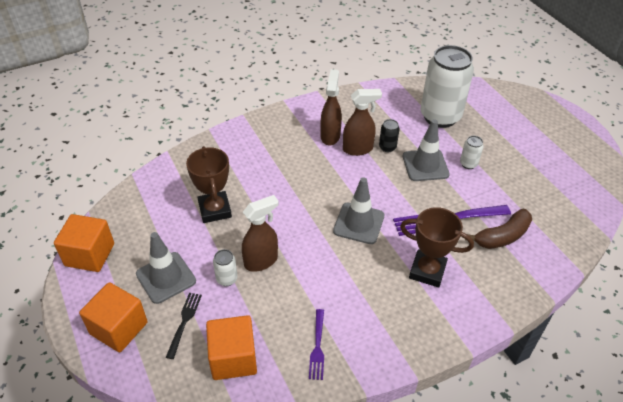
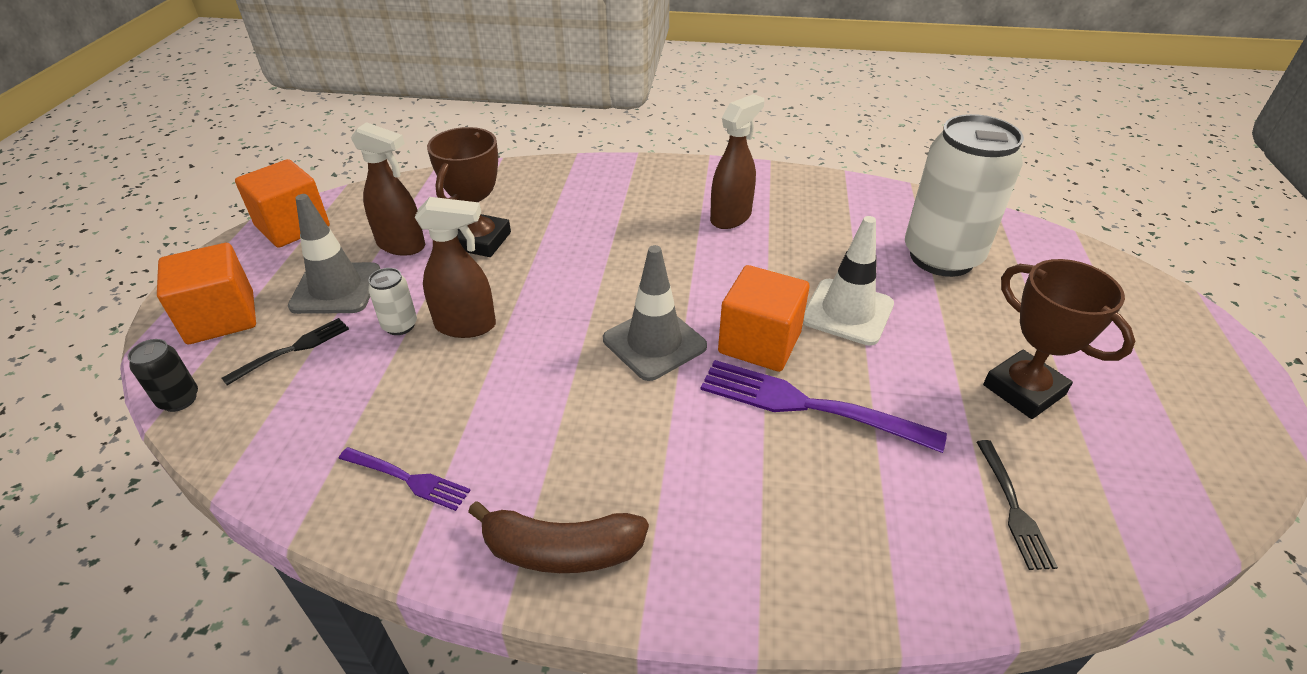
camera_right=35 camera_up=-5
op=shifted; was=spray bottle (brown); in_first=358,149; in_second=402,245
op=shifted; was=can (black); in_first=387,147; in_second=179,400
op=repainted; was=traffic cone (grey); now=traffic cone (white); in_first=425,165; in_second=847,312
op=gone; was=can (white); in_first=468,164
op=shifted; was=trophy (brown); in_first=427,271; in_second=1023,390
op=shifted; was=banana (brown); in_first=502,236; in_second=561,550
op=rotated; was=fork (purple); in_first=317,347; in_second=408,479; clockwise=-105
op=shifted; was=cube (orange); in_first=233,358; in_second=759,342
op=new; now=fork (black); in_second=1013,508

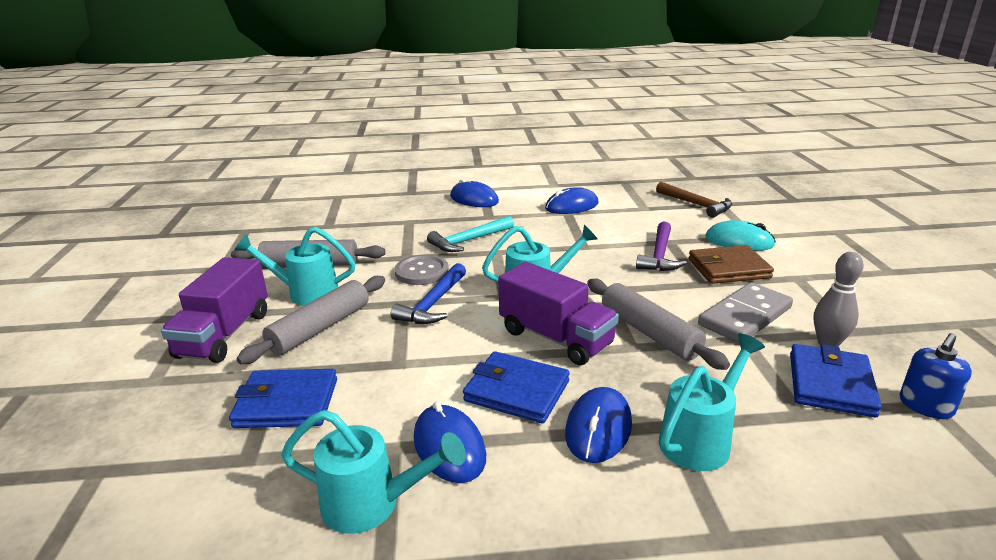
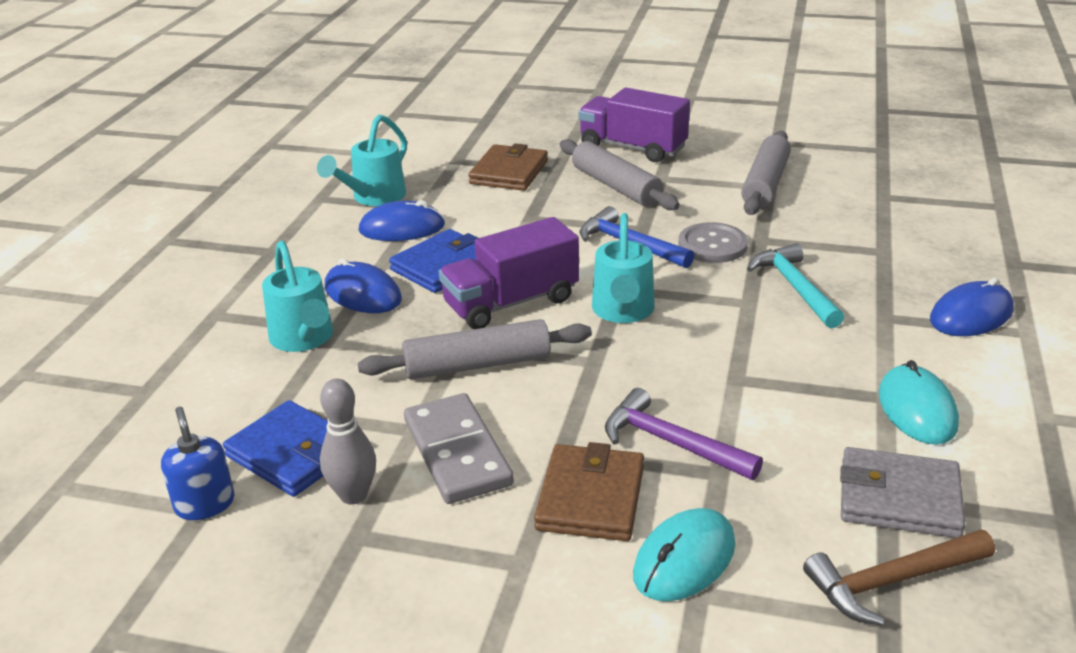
camera_right=110 camera_up=5
op=repainted; was=mouse (blue); now=mouse (turquoise); in_first=571,206; in_second=917,409
op=gone; was=watering can (turquoise); in_first=306,293
op=repainted; was=wallet (blue); now=wallet (brown); in_first=287,403; in_second=509,172
op=new; now=wallet (grey); in_second=899,498

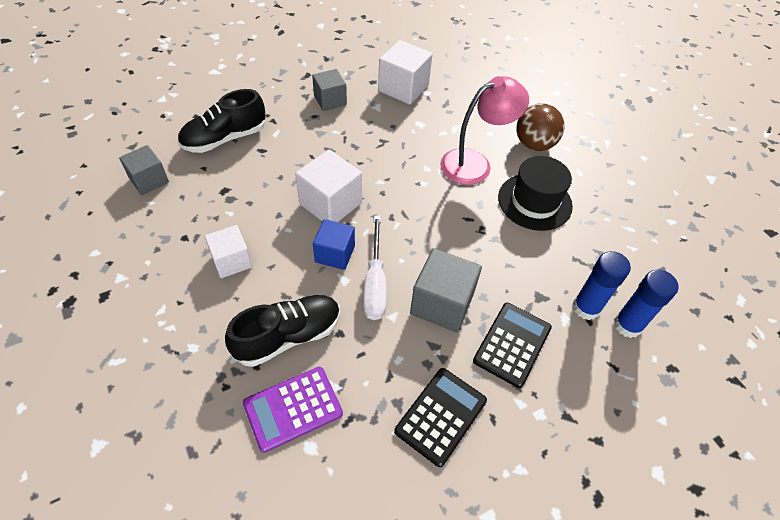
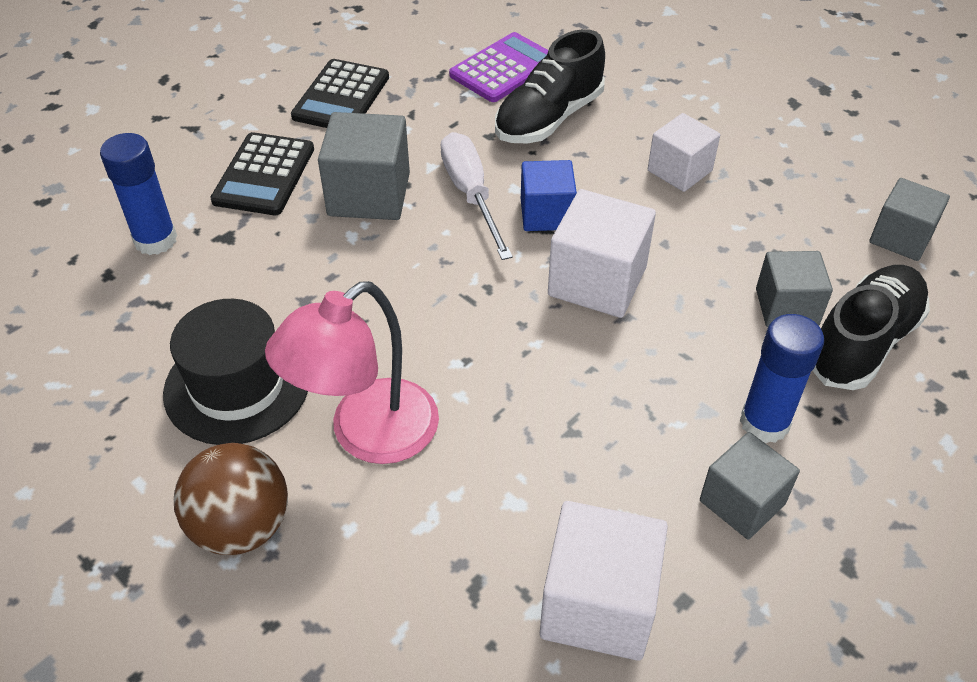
camera_right=165 camera_up=-5
op=shifted; was=glue stick (blue); in_first=627,325; in_second=764,423
op=new; now=cube (grey); in_second=786,307

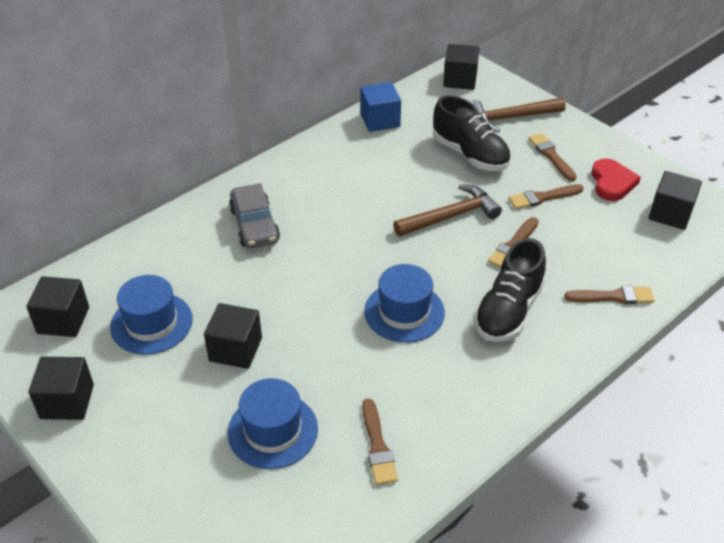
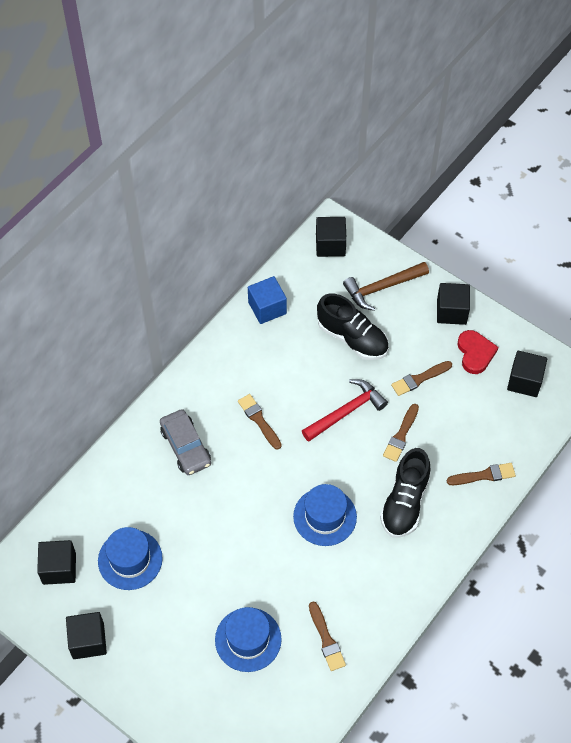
camera_right=-10 camera_up=15
op=shifted; was=brush (brown); in_first=551,156; in_second=259,420
op=repainted; was=hammer (brown); now=hammer (red); in_first=451,216; in_second=346,412
op=shifted; was=cube (black); in_first=235,349; in_second=451,311

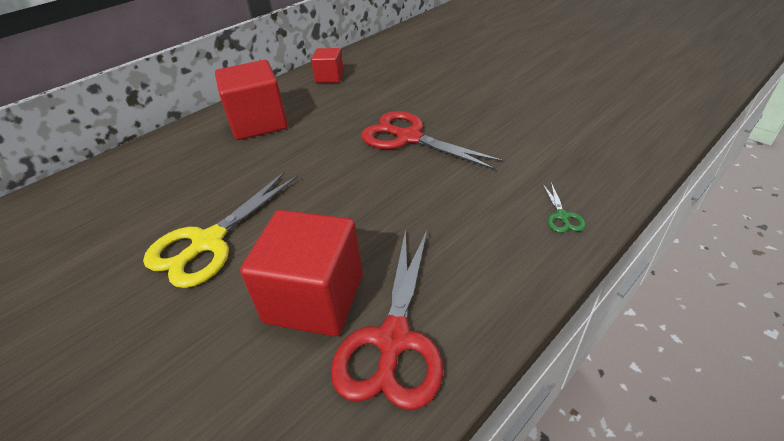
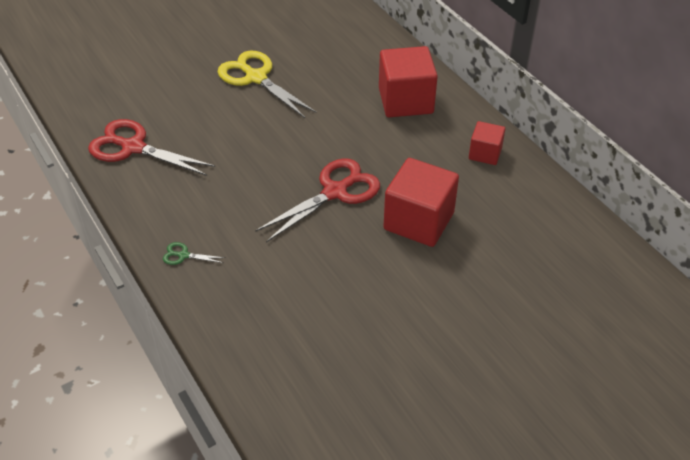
camera_right=100 camera_up=5
op=shifted; was=cube (red); in_first=314,298; in_second=419,221

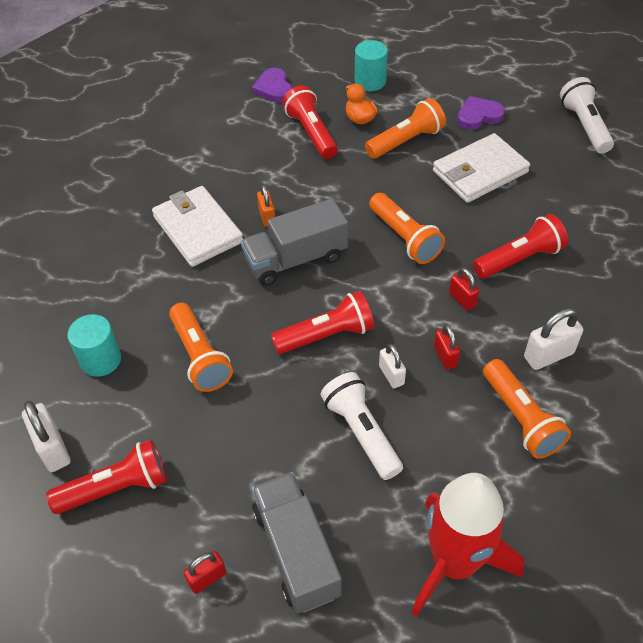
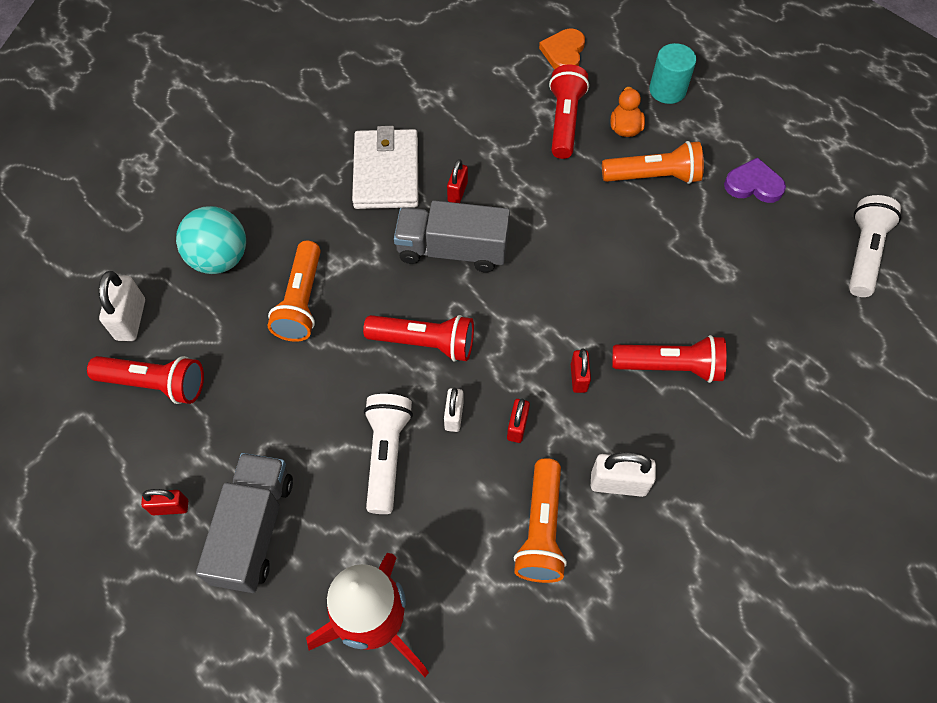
camera_right=30 camera_up=10
op=repainted; was=heart (purple); now=heart (orange); in_first=273,88; in_second=563,53
op=gone; was=wallet (white); in_first=479,172
op=repainted; was=padlock (orange); now=padlock (red); in_first=267,217; in_second=457,192
op=gone; was=flashlight (orange); in_first=404,238
op=swapped; was=cylinder (turquoise); now=ball (turquoise); in_first=100,360; in_second=220,258

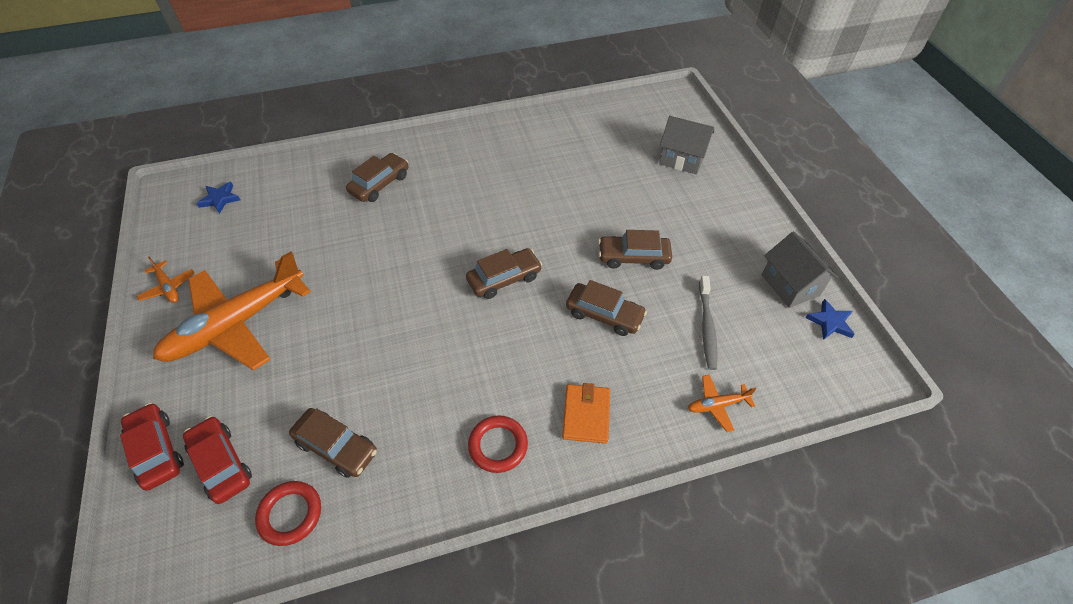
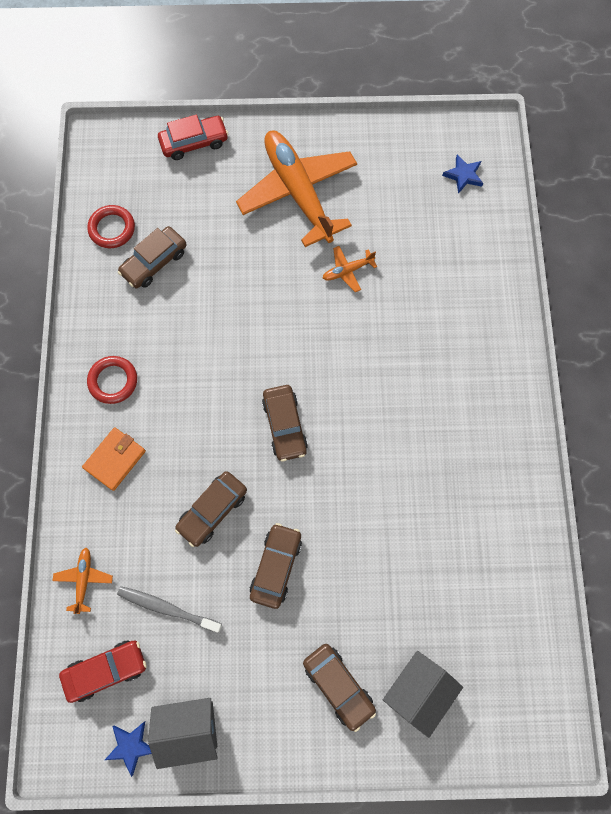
camera_right=105 camera_up=20
op=shifted; was=car (brown); in_first=380,184; in_second=338,685
op=shifted; was=plane (orange); in_first=168,287; in_second=347,271
op=rotated; was=wallet (orange); in_first=586,415; in_second=115,459; clockwise=-75
op=shifted; was=car (red); in_first=221,464; in_second=106,670

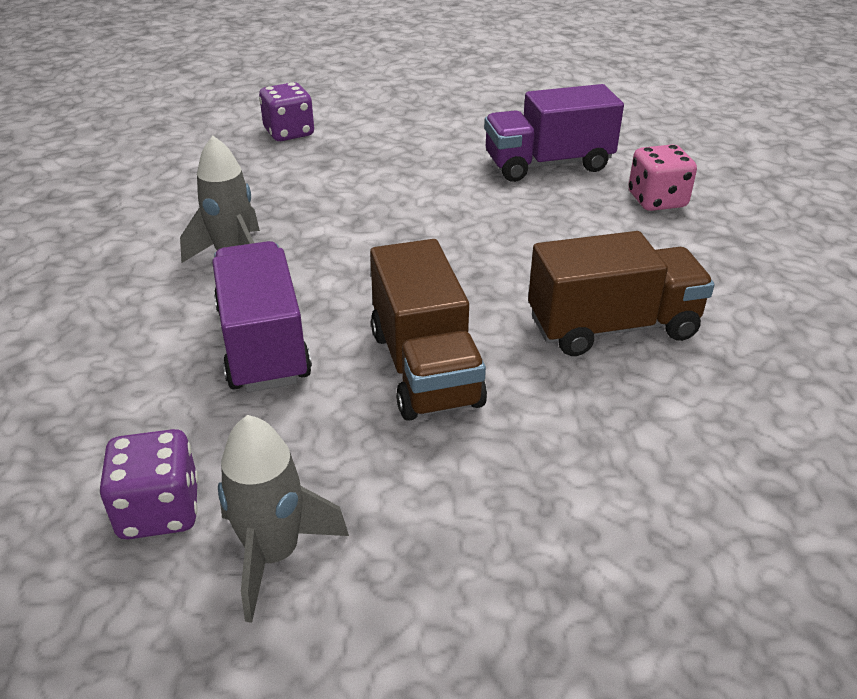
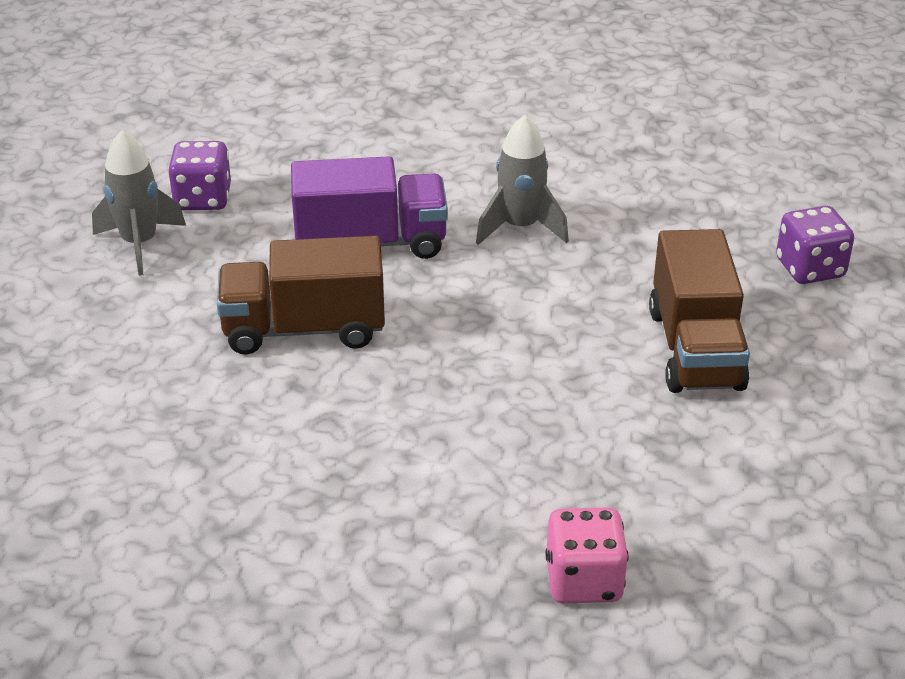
camera_right=100 camera_up=0
op=gone; was=truck (purple); in_first=548,164
op=shifted; was=truck (brown); in_first=612,327; in_second=695,349

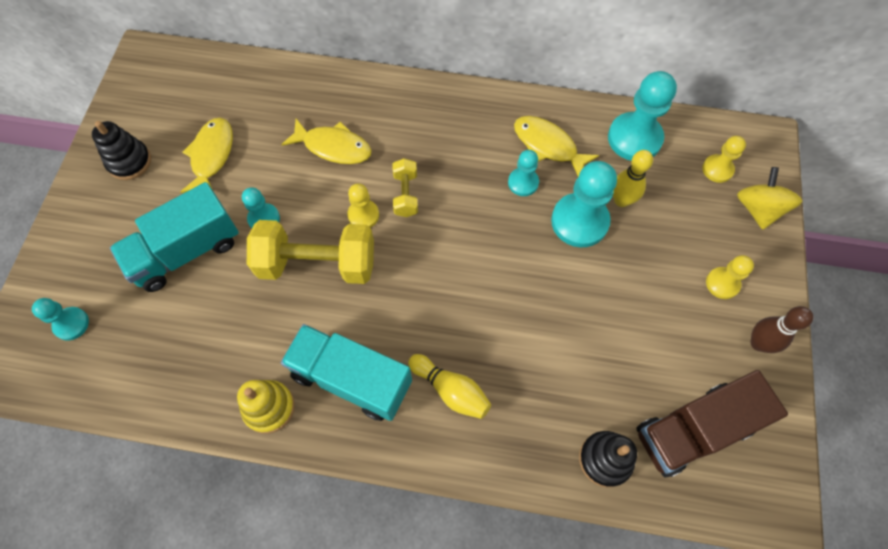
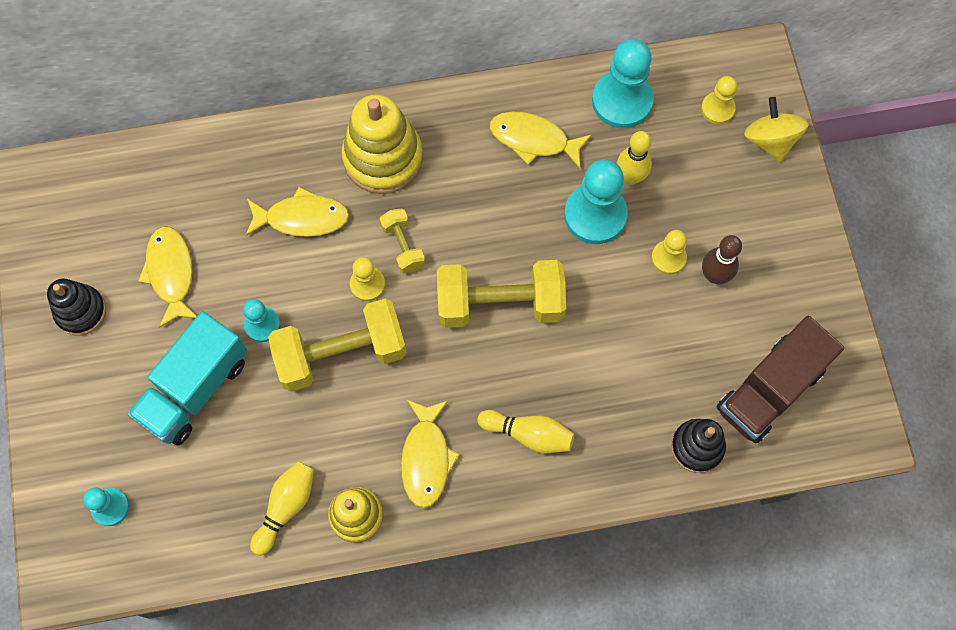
camera_right=-20 camera_up=5
op=gone; was=pawn (turquoise); in_first=523,183
op=shifted; was=pawn (yellow); in_first=722,283; in_second=668,258
op=shifted; was=bowling pin (brown); in_first=758,343; in_second=714,275
op=swapped; was=truck (turquoise); now=fish (yellow); in_first=351,379; in_second=426,458
op=new; now=stacking toy (yellow); in_second=383,158
op=new; now=dumbbell (yellow); in_second=500,304
op=new; now=bowling pin (yellow); in_second=286,507

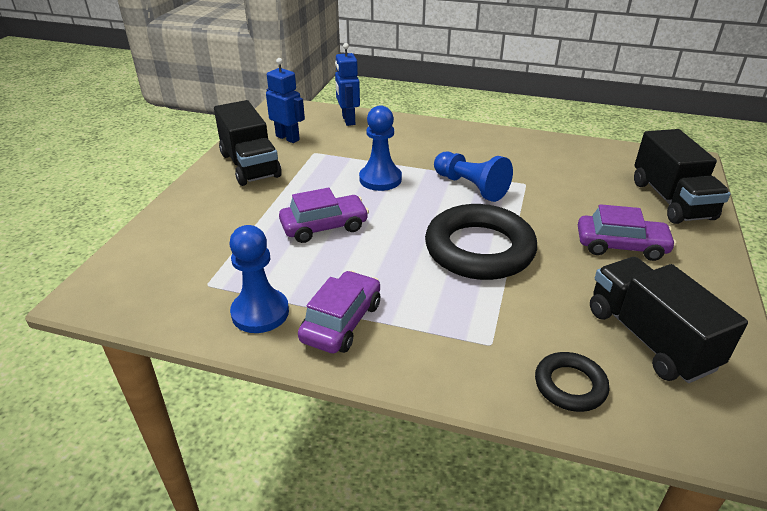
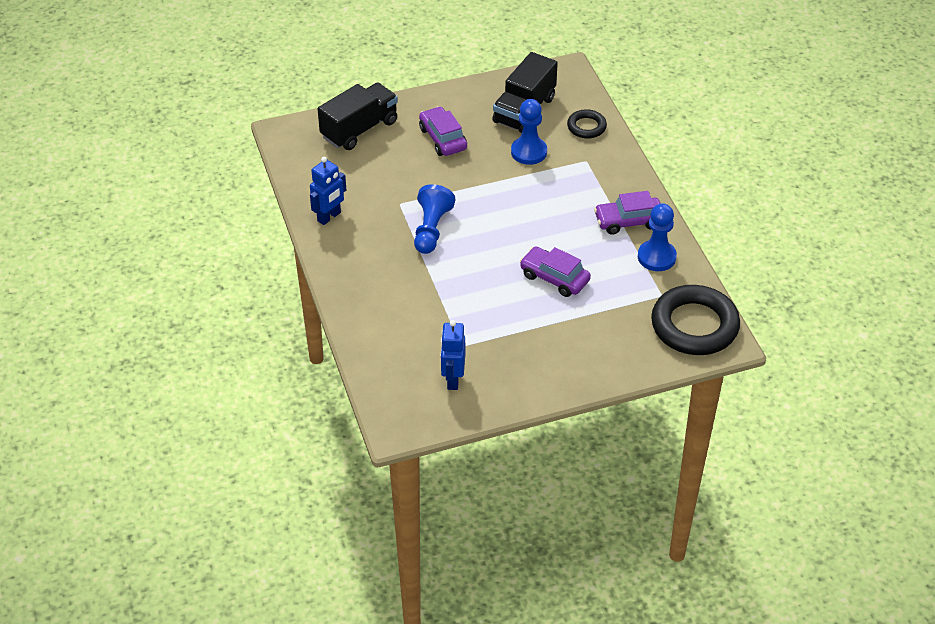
camera_right=-125 camera_up=10
op=shifted; was=robot (blue); in_first=348,120; in_second=329,217
op=gone; was=truck (black); in_first=250,165
op=shifted; was=pawn (blue); in_first=380,179; in_second=529,152
op=shifted; was=ring (black); in_first=479,249; in_second=694,325

